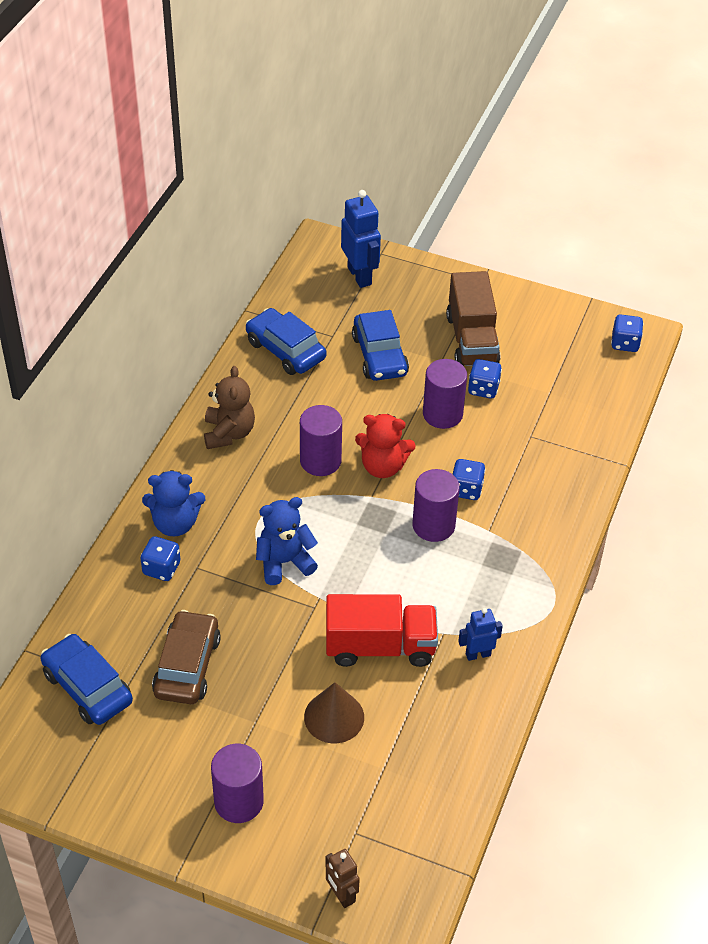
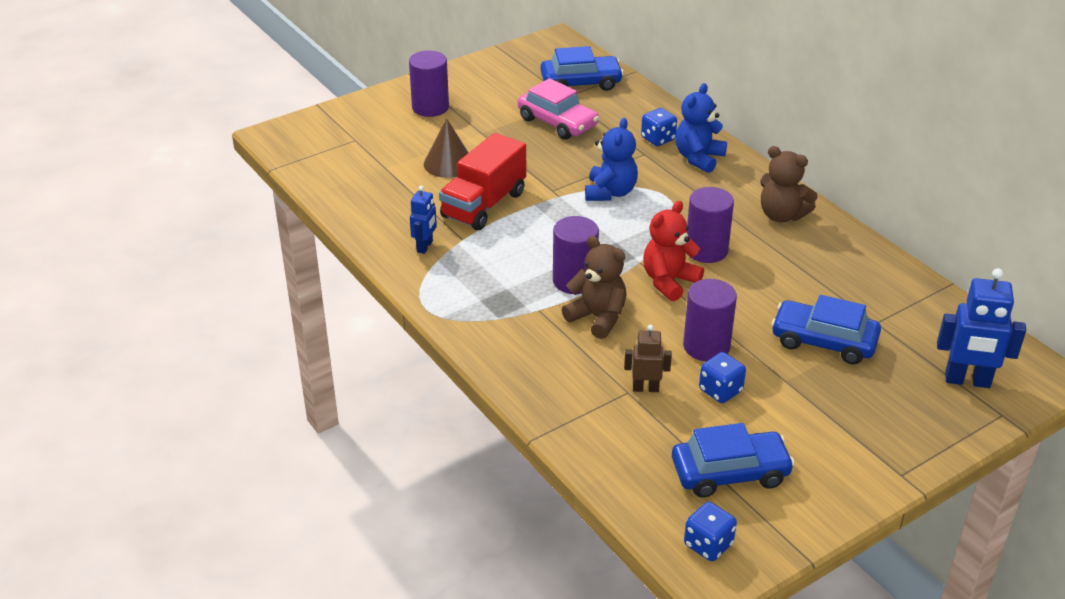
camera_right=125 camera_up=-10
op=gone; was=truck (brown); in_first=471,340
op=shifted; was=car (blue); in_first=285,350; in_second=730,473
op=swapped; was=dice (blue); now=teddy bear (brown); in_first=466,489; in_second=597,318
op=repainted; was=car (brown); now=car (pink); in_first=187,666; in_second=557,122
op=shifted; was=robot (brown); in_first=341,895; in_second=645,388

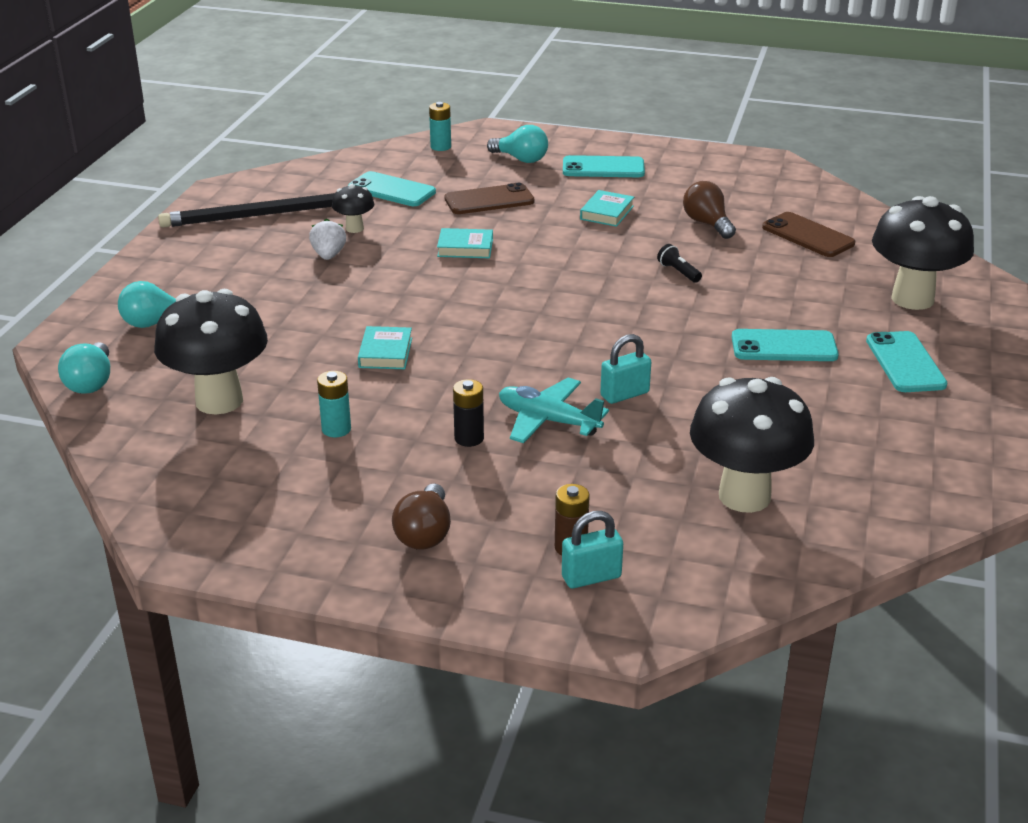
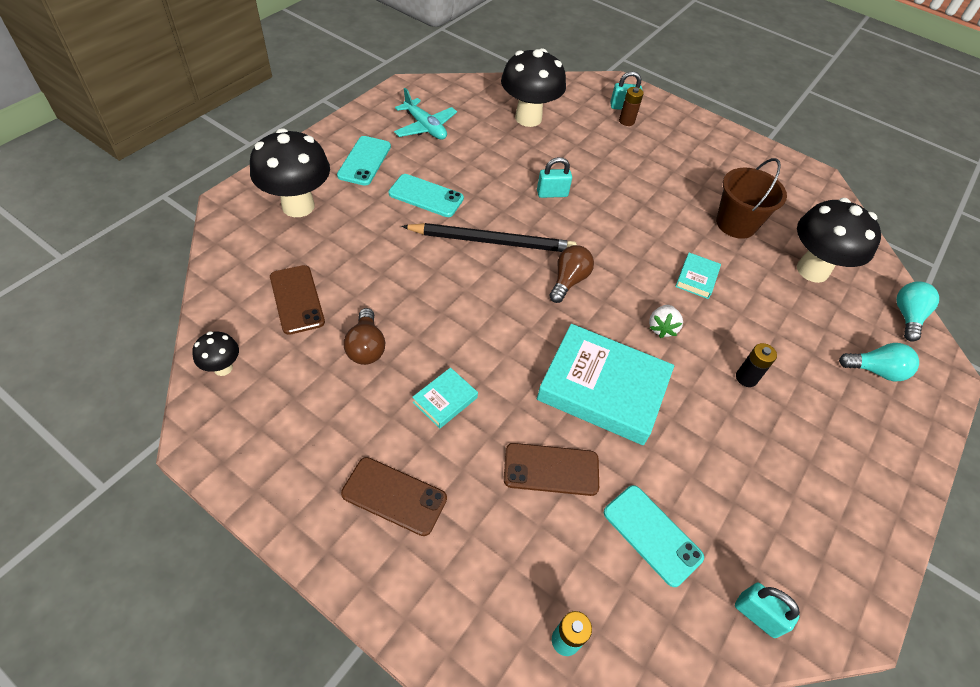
camera_right=-165 camera_up=20
op=gone; was=light bulb (turquoise); in_first=521,159
op=repainted; was=phone (turquoise); now=phone (brown); in_first=603,168; in_second=394,496
op=shifted; was=mushroom (black); in_first=354,228; in_second=223,368
op=shifted; was=pencil (black); in_first=259,215; in_second=492,241
op=shifted; was=strawberry (white); in_first=328,255; in_second=661,328
op=scaled; was=book (turquoise); in_first=465,248; in_second=603,388; ratio=2.22
op=gone; was=flashlight (black); in_first=678,272
op=swapped; was=battery (turquoise); now=bucket (brown); in_first=336,429; in_second=736,224
op=shifted; was=plane (turquoise); in_first=548,420; in_second=425,127
op=shifted; was=battery (black); in_first=469,438; in_second=746,378
op=shifted; was=light bulb (brown); in_first=425,533; in_second=568,281
op=new; now=padlock (turquoise); in_second=757,615

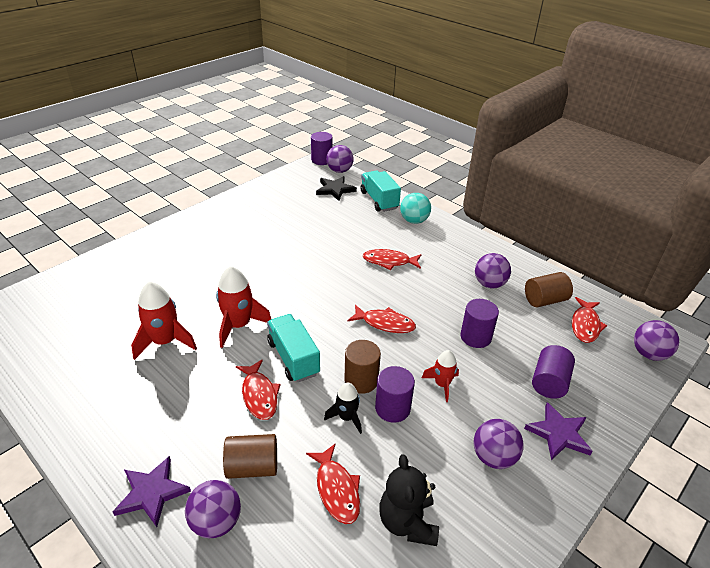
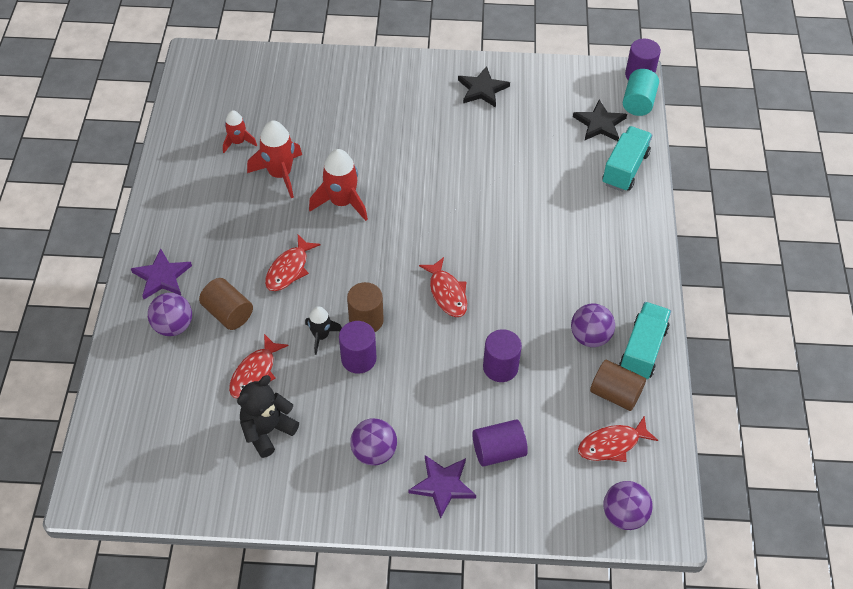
camera_right=50 camera_up=15
op=swapped; was=ball (purple); now=cylinder (turquoise); in_first=339,171; in_second=638,102
op=gone; was=ball (turquoise); in_first=414,221
op=gone; was=fish (red); in_first=389,261
op=shifted; was=truck (turquoise); in_first=293,358; in_second=642,350
op=shifted; was=rocket (red); in_first=442,384; in_second=238,142
op=new; now=star (black); in_second=482,89

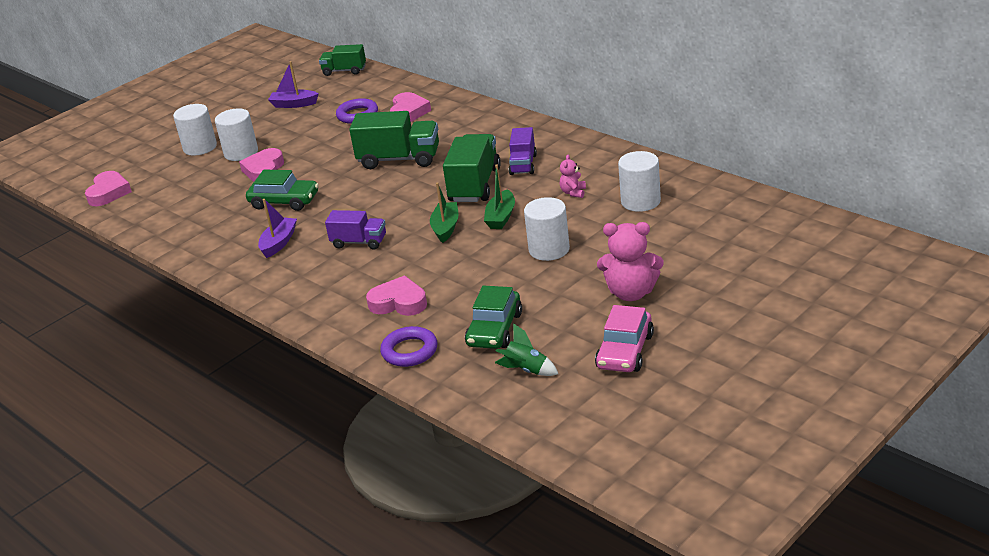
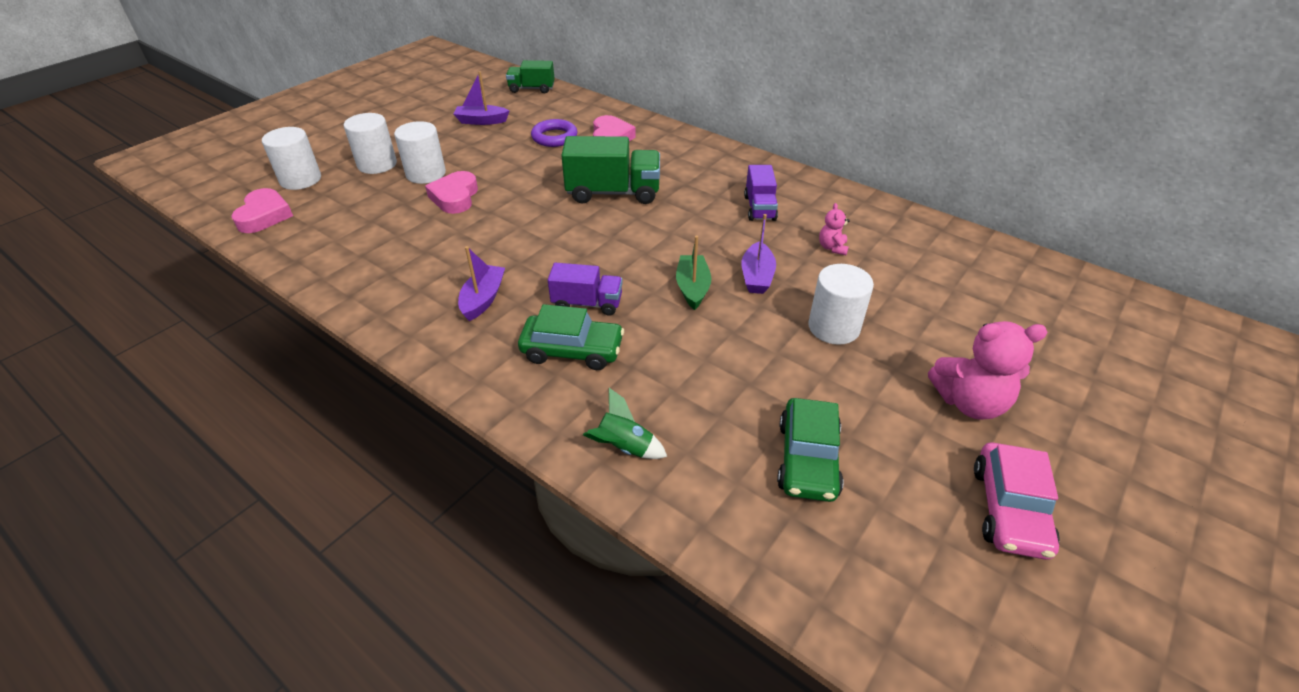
camera_right=-10 camera_up=10
op=gone; was=truck (green); in_first=474,185
op=shifted; was=cylinder (white); in_first=640,201; in_second=300,179
op=repainted; was=boat (green); now=boat (purple); in_first=501,217; in_second=757,276
op=shifted; was=car (green); in_first=284,201; in_second=572,350
op=gone; was=heart (pink); in_first=399,302
op=shifted; was=rocket (green); in_first=526,370; in_second=624,447
op=gone; was=ring (purple); in_first=409,351

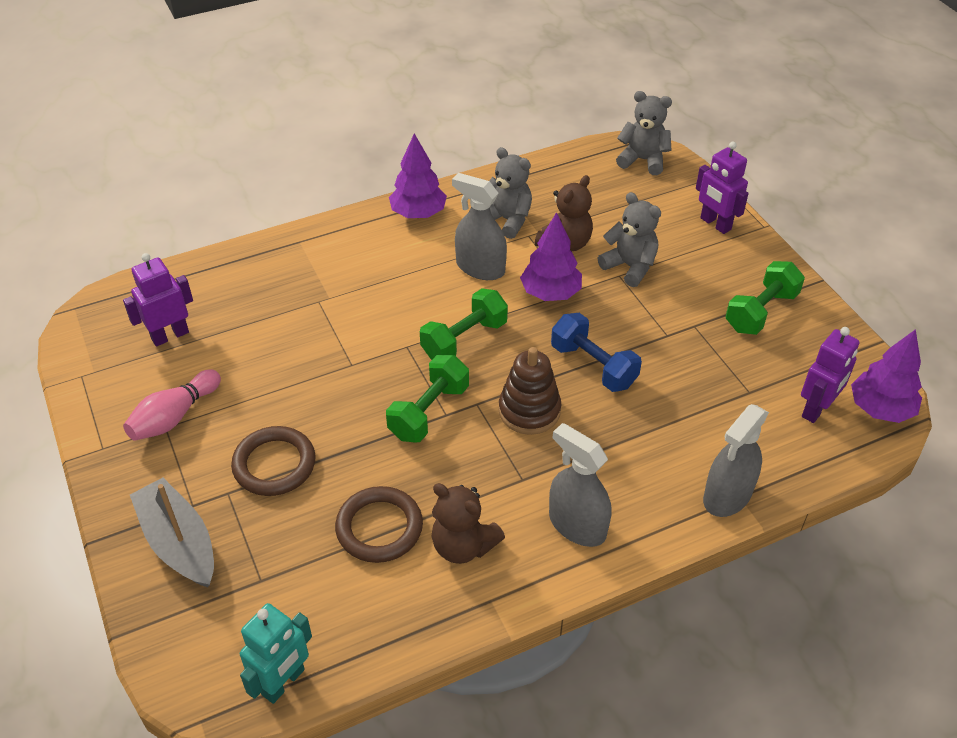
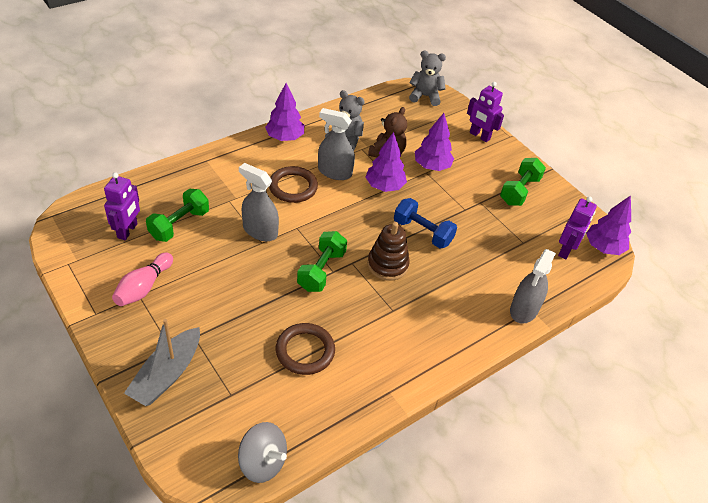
camera_right=-15 camera_up=0
op=swapped; was=teddy bear (grey); now=tree (purple); in_first=630,267; in_second=432,166
op=rotated; was=robot (purple); in_first=170,335; in_second=128,231; clockwise=150
op=shifted; was=dumbbell (green); in_first=464,339; in_second=179,224
op=shifted; was=spray bottle (grey); in_first=577,525; in_second=260,231
op=shifted; was=ring (brown); in_first=274,464; in_second=293,187
op=rotated; was=boat (grey); in_first=179,542; in_second=167,374; clockwise=-105
op=gone; was=teddy bear (brown); in_first=463,546
op=swapped; was=robot (turquoise); now=spinning top (grey); in_first=283,682; in_second=262,462

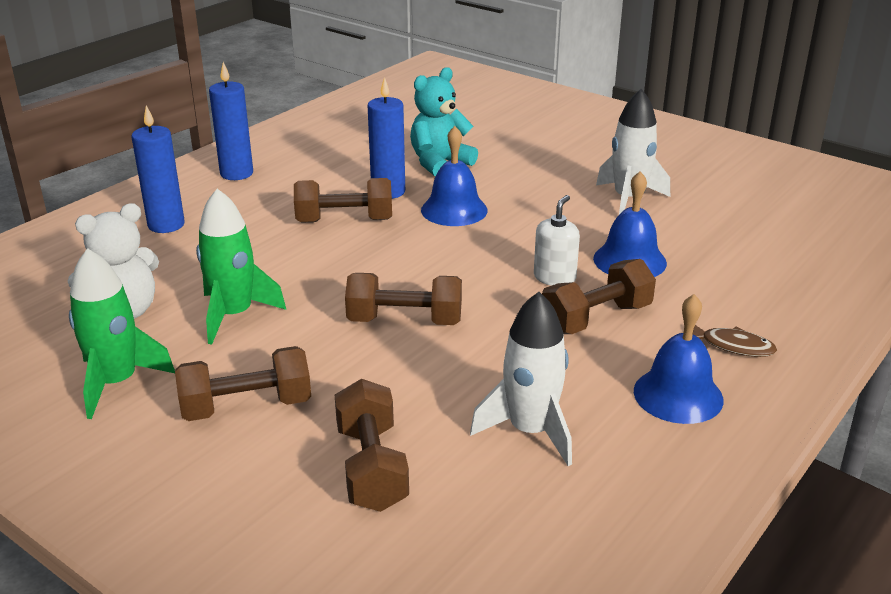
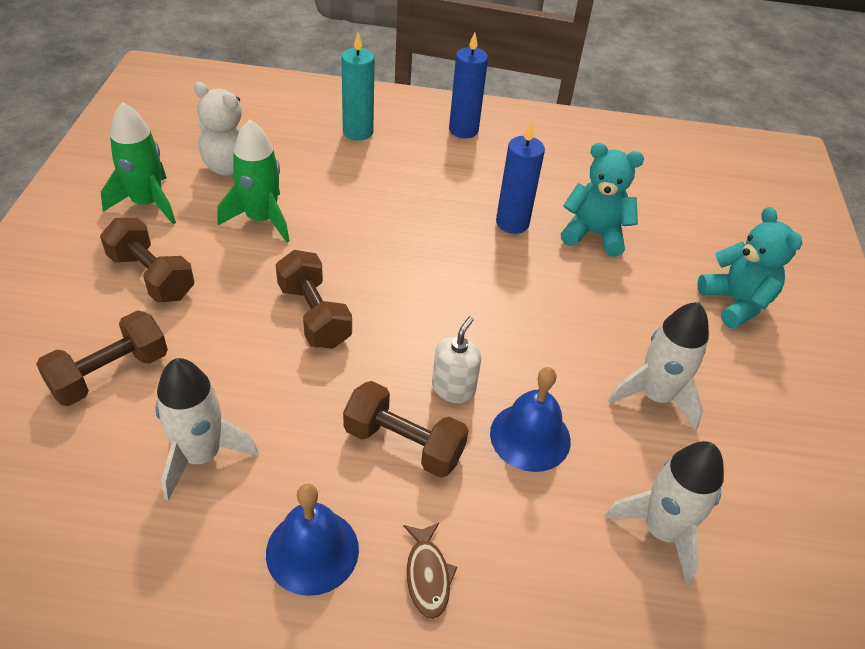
camera_right=55 camera_up=15
op=repainted; was=candle (blue); now=candle (turquoise); in_first=166,225; in_second=358,132
op=gone; was=bell (blue); in_first=454,210
op=gone; was=dumbbell (brown); in_first=344,221
op=rotated; was=soap dispenser (white); in_first=554,278; in_second=453,388; clockwise=-60
op=new; now=teddy bear (turquoise); in_second=735,303
op=new; now=rocket (white); in_second=661,531

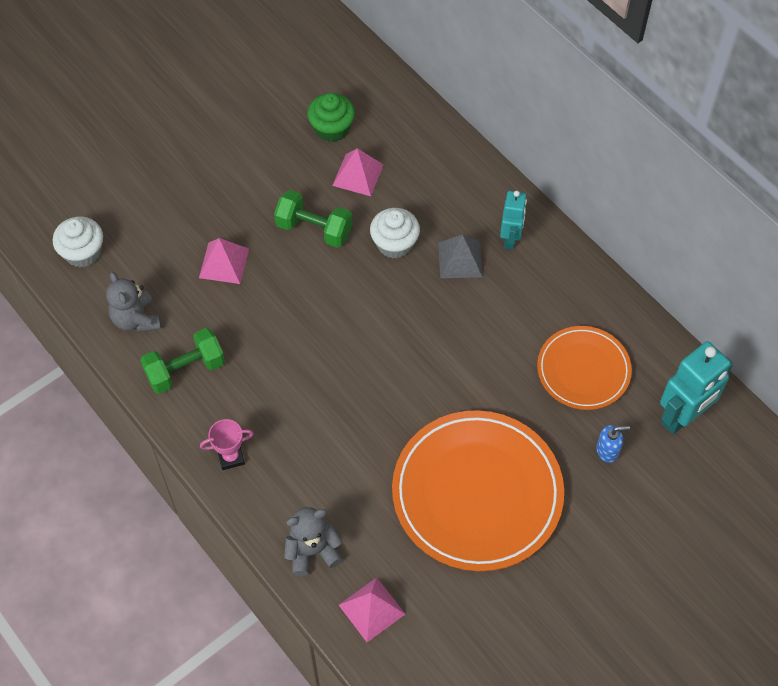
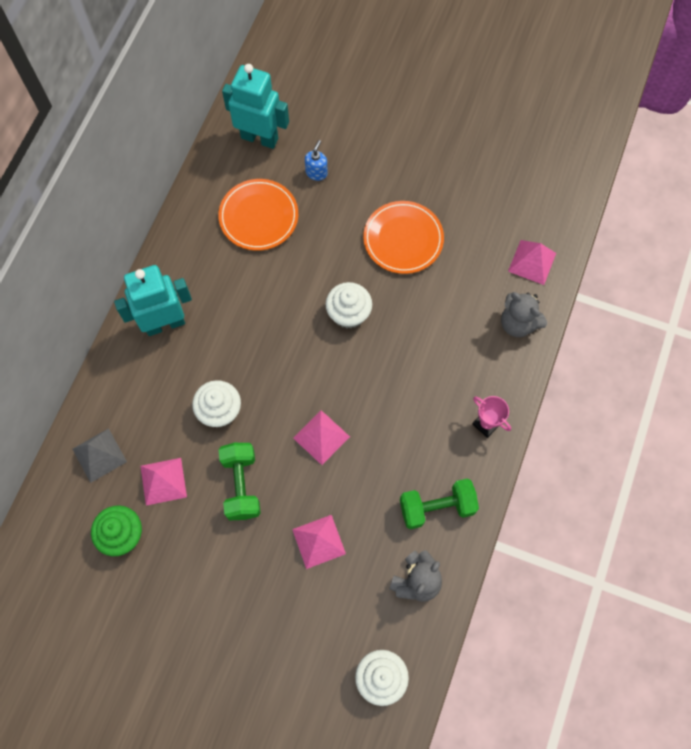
camera_right=-120 camera_up=10
op=scaled; was=robot (turquoise); in_first=510,238; in_second=165,323; ratio=1.62
op=shifted; was=pyramid (grey); in_first=460,259; in_second=99,455
op=rotated; was=dumbbell (green); in_first=185,370; in_second=437,507; clockwise=-45
op=scaled; was=plate (orange); in_first=477,493; in_second=403,239; ratio=0.58
op=rotated; was=soap dispenser (blue); in_first=607,450; in_second=316,172; clockwise=60
op=new; now=cupcake (white); in_second=348,313
op=new; now=pyramid (pink); in_second=321,437

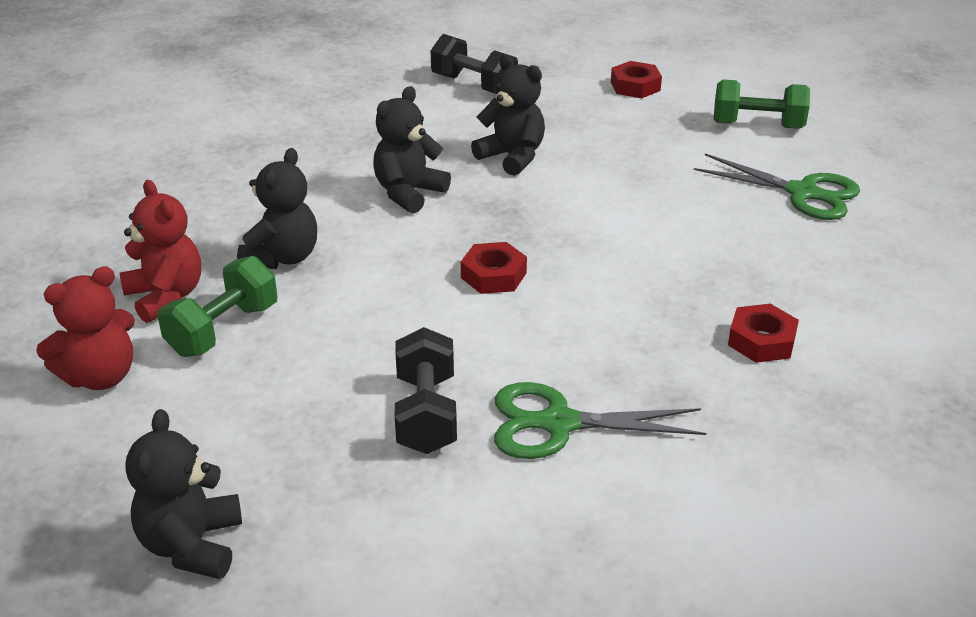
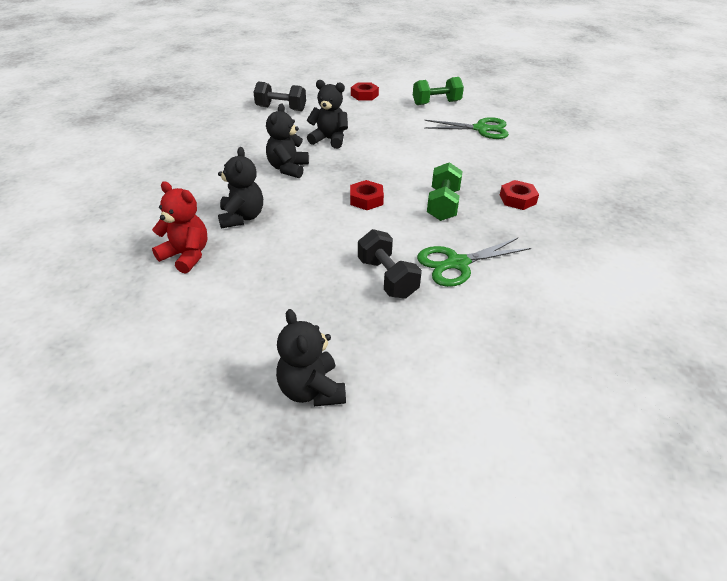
camera_right=-25 camera_up=5
op=shifted; was=dumbbell (green); in_first=223,330; in_second=443,205
op=gone; was=teddy bear (red); in_first=100,376

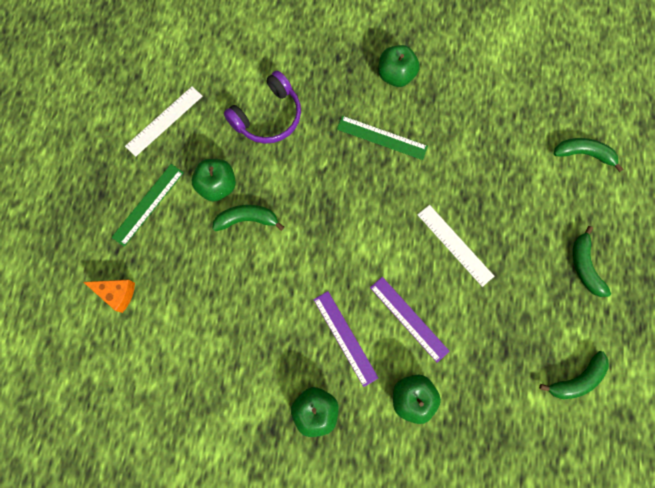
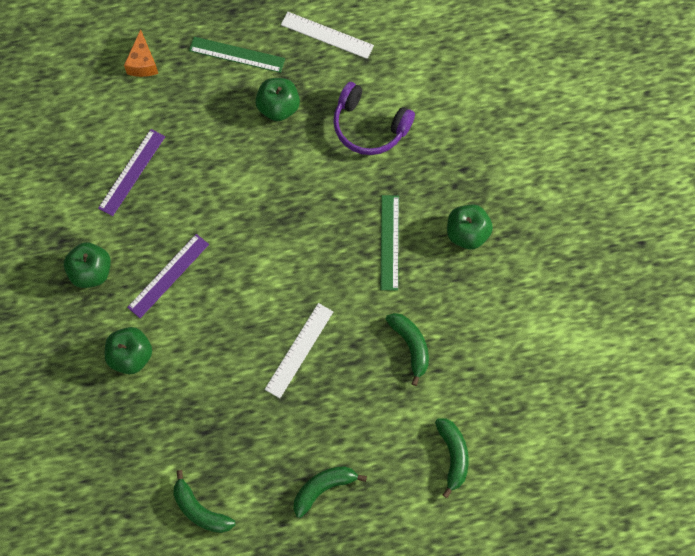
camera_right=70 camera_up=-5
op=shifted; was=banana (green); in_first=247,219; in_second=411,346
op=shifted; was=ruler (purple); in_first=408,319; in_second=131,172

